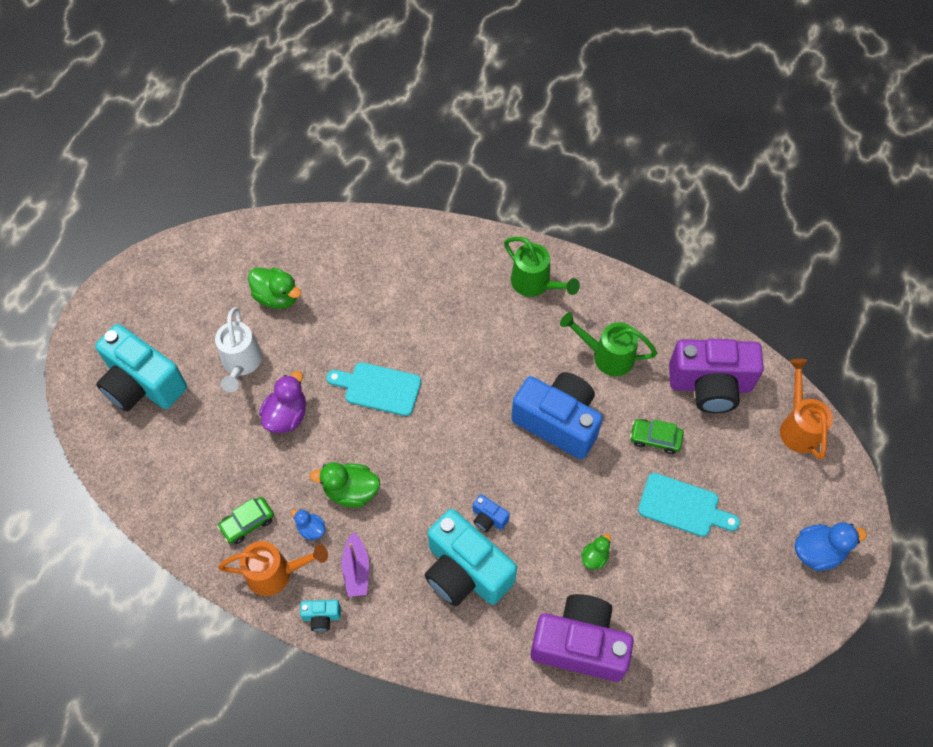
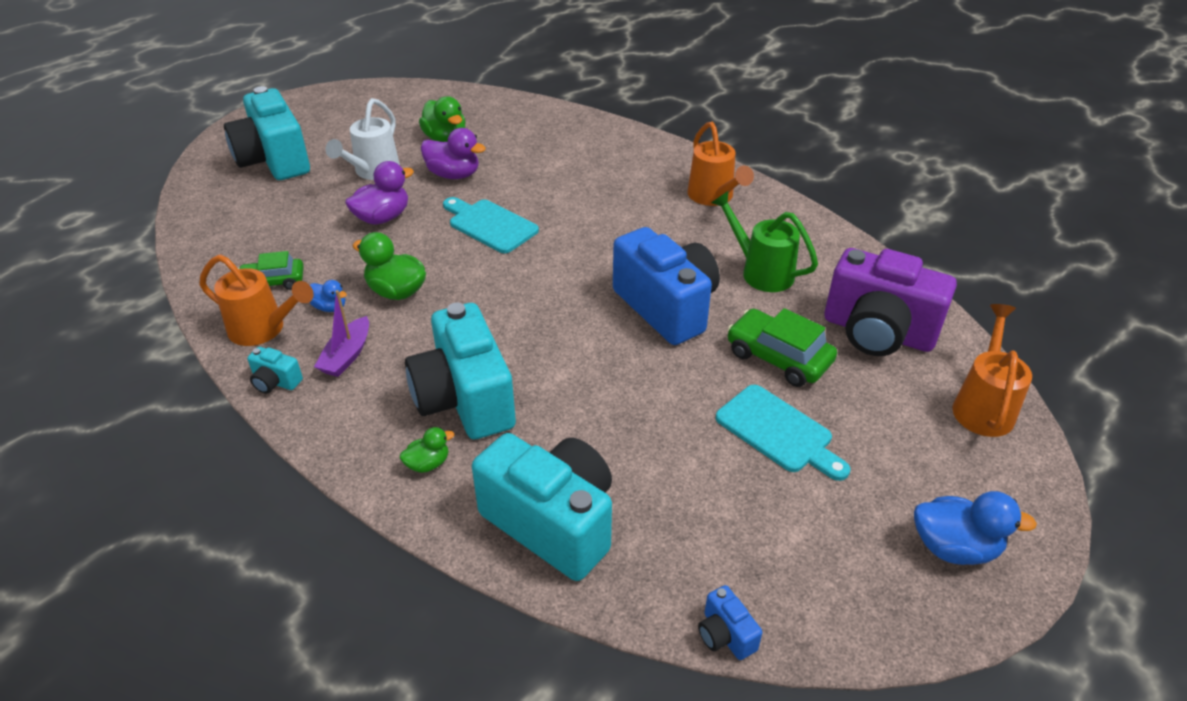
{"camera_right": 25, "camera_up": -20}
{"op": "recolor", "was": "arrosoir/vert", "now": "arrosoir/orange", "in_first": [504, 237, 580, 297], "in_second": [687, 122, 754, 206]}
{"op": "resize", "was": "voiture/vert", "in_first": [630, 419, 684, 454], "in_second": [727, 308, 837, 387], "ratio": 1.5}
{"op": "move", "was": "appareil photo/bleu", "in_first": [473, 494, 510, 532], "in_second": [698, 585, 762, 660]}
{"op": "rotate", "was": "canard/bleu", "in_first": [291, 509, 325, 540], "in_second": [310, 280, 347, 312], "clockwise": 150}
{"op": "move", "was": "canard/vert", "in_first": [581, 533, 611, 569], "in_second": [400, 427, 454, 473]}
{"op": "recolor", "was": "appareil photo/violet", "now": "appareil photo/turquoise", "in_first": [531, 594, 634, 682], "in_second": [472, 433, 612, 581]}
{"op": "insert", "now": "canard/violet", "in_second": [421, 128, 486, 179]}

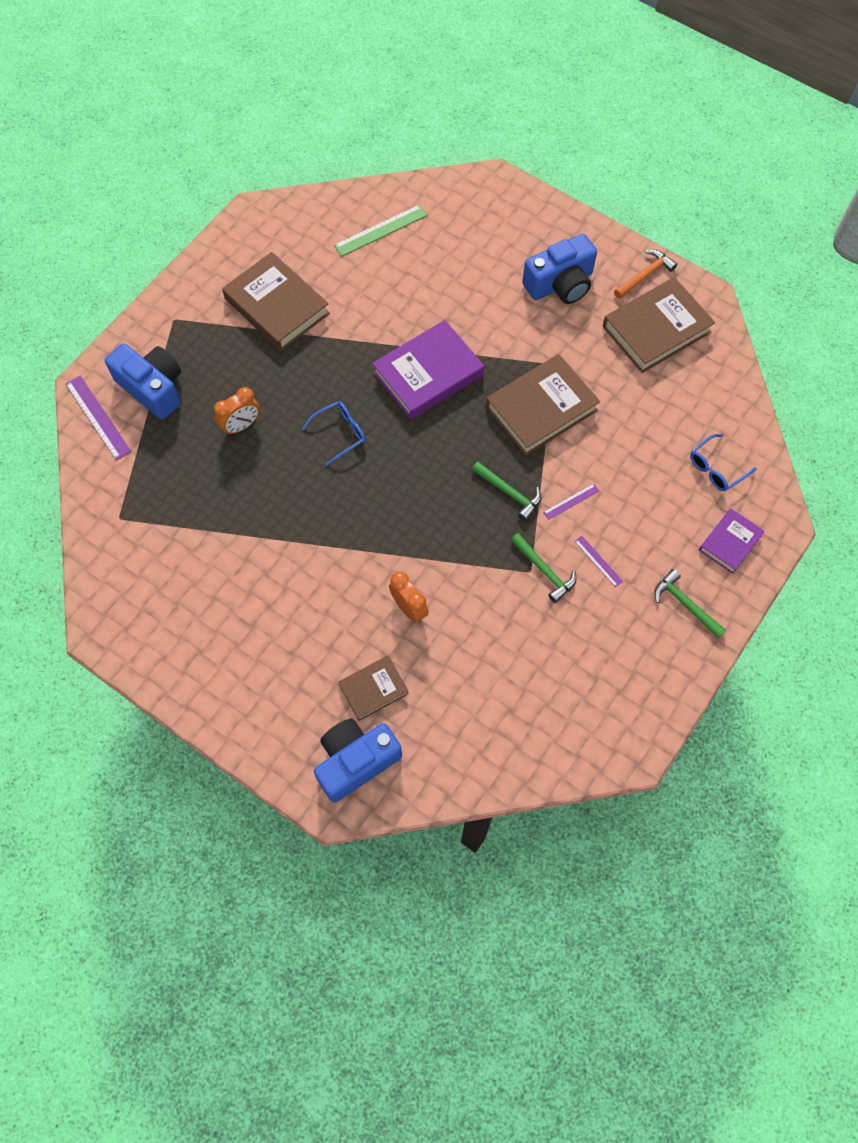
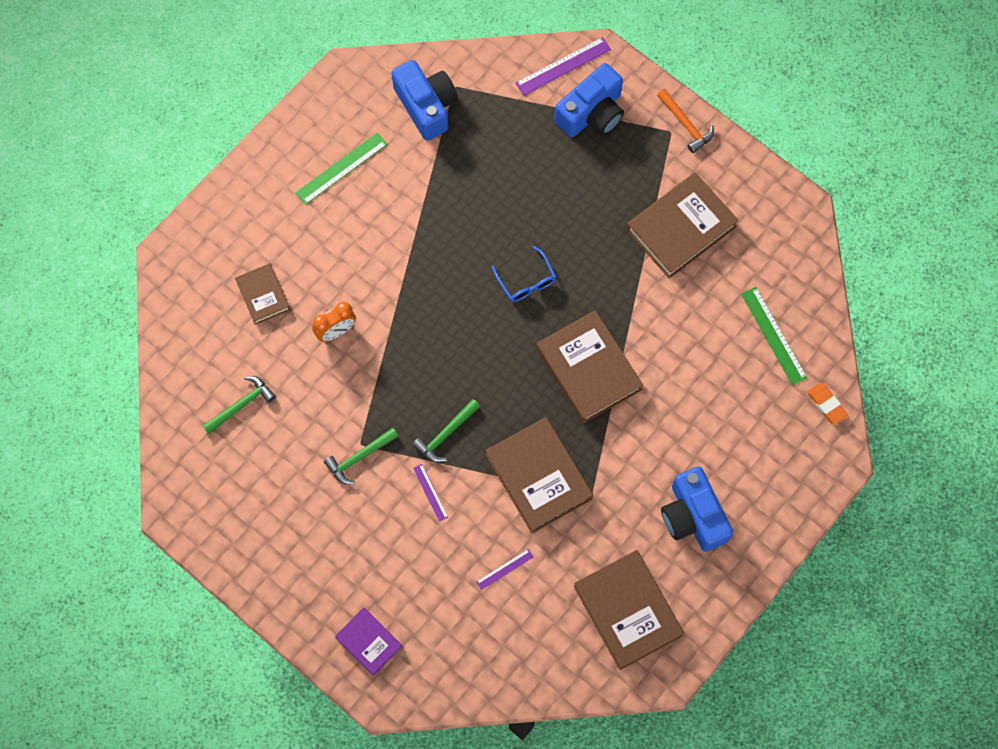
{"camera_right": 95, "camera_up": 5}
{"op": "move", "was": "marteau/orange", "in_first": [614, 250, 677, 299], "in_second": [657, 89, 714, 153]}
{"op": "recolor", "was": "livre/violet", "now": "livre/marron", "in_first": [372, 320, 484, 420], "in_second": [536, 310, 643, 423]}
{"op": "delete", "was": "réveil/orange", "in_first": [214, 387, 260, 435]}
{"op": "delete", "was": "lunettes/bleu", "in_first": [690, 434, 757, 491]}
{"op": "move", "was": "règle/violet", "in_first": [574, 536, 623, 587], "in_second": [476, 549, 533, 590]}
{"op": "move", "was": "marteau/vert", "in_first": [654, 569, 726, 638], "in_second": [203, 376, 276, 434]}
{"op": "move", "was": "appareil photo/bleu", "in_first": [314, 719, 402, 803], "in_second": [391, 60, 458, 141]}
{"op": "insert", "now": "règle/vert", "in_second": [295, 133, 387, 205]}
{"op": "insert", "now": "gomme/orange", "in_second": [807, 383, 848, 425]}

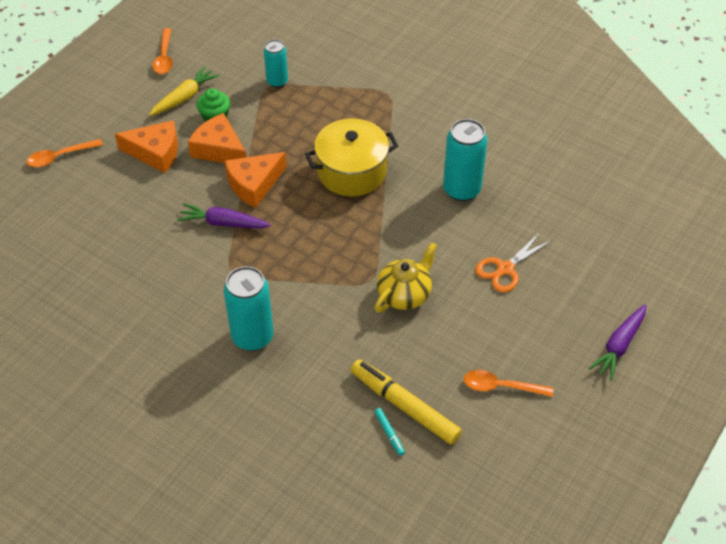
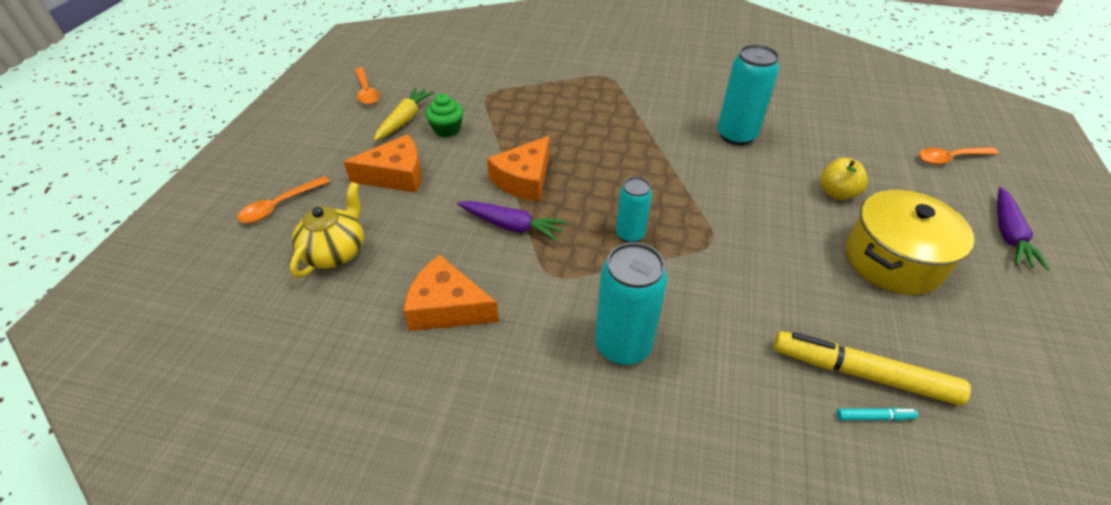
{"camera_right": -20, "camera_up": -5}
{"op": "move", "was": "canette/turquoise", "in_first": [264, 40, 288, 88], "in_second": [616, 177, 652, 243]}
{"op": "move", "was": "fromage/orange", "in_first": [188, 113, 247, 163], "in_second": [403, 254, 499, 331]}
{"op": "move", "was": "marmite/jaune", "in_first": [305, 119, 398, 196], "in_second": [846, 190, 974, 295]}
{"op": "rotate", "was": "carotte/violet", "in_first": [177, 203, 271, 229], "in_second": [457, 201, 567, 241], "clockwise": -150}
{"op": "replace", "was": "ciseaux/orange", "now": "pomme/jaune", "in_first": [475, 232, 552, 292], "in_second": [820, 158, 868, 200]}
{"op": "move", "was": "théière/jaune", "in_first": [375, 242, 437, 312], "in_second": [290, 182, 364, 278]}
{"op": "move", "was": "cuillère/orange", "in_first": [464, 370, 553, 397], "in_second": [919, 147, 999, 164]}
{"op": "rotate", "was": "feutre/turquoise", "in_first": [374, 408, 405, 456], "in_second": [836, 408, 918, 421], "clockwise": -45}

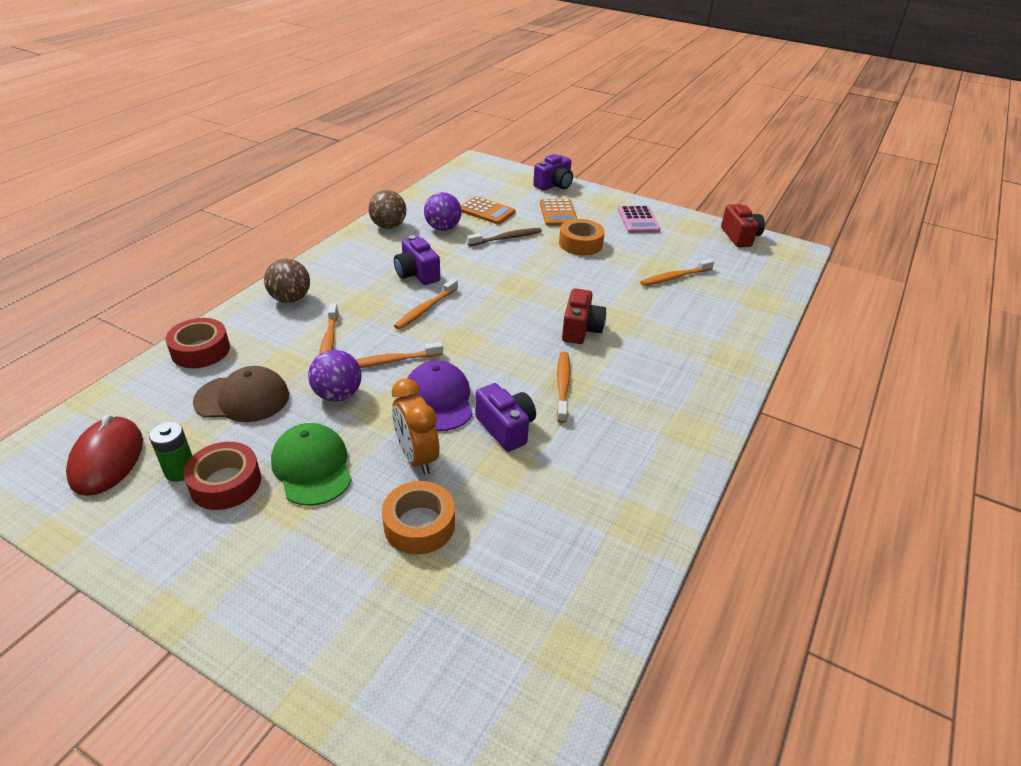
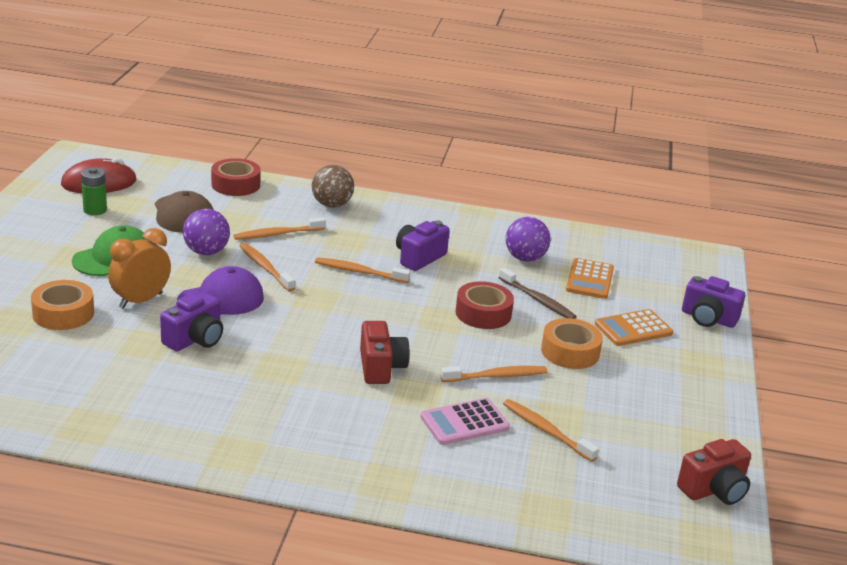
{"camera_right": 70, "camera_up": -10}
{"op": "delete", "was": "balle/marron", "in_first": [368, 190, 406, 229]}
{"op": "move", "was": "calculatrice/rose", "in_first": [618, 206, 660, 233], "in_second": [420, 398, 510, 445]}
{"op": "rotate", "was": "appareil photo/rouge", "in_first": [562, 288, 606, 344], "in_second": [360, 321, 410, 384], "clockwise": -90}
{"op": "move", "was": "brosse à dents/orange", "in_first": [557, 352, 570, 423], "in_second": [441, 366, 547, 382]}
{"op": "move", "was": "ruban adhésif/rouge", "in_first": [183, 442, 261, 510], "in_second": [455, 281, 514, 329]}

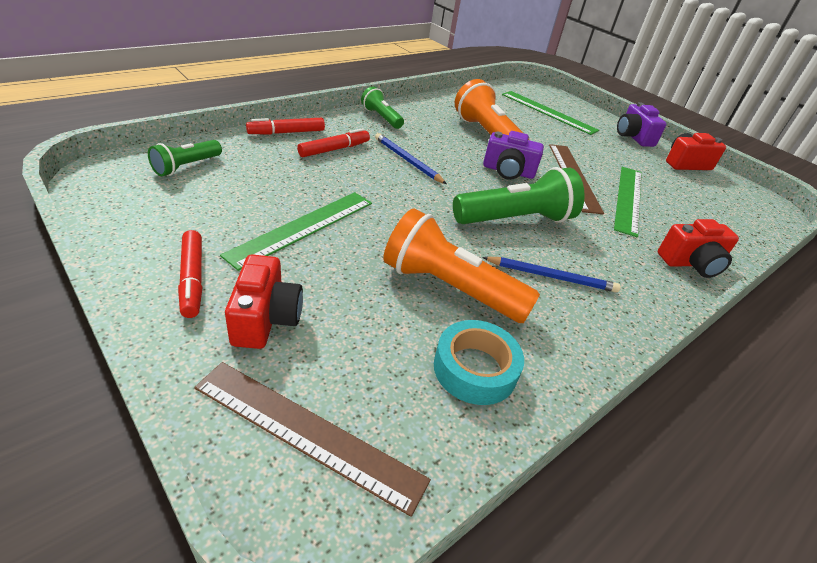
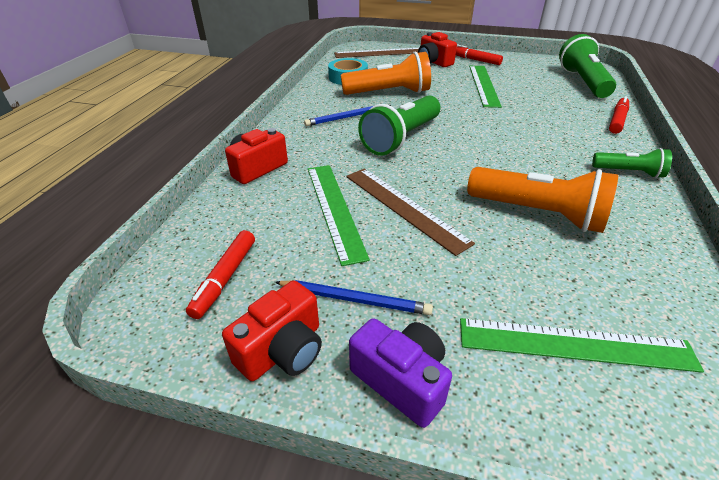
{"camera_right": 150, "camera_up": 0}
{"op": "move", "was": "feutre/rouge", "in_first": [297, 128, 370, 157], "in_second": [186, 230, 255, 319]}
{"op": "delete", "was": "appareil photo/violet", "in_first": [483, 131, 544, 180]}
{"op": "move", "was": "crayon/bleu", "in_first": [375, 133, 447, 184], "in_second": [275, 280, 433, 315]}
{"op": "resize", "was": "lampe de poche/vert", "in_first": [148, 140, 222, 176], "in_second": [559, 34, 616, 98], "ratio": 1.79}

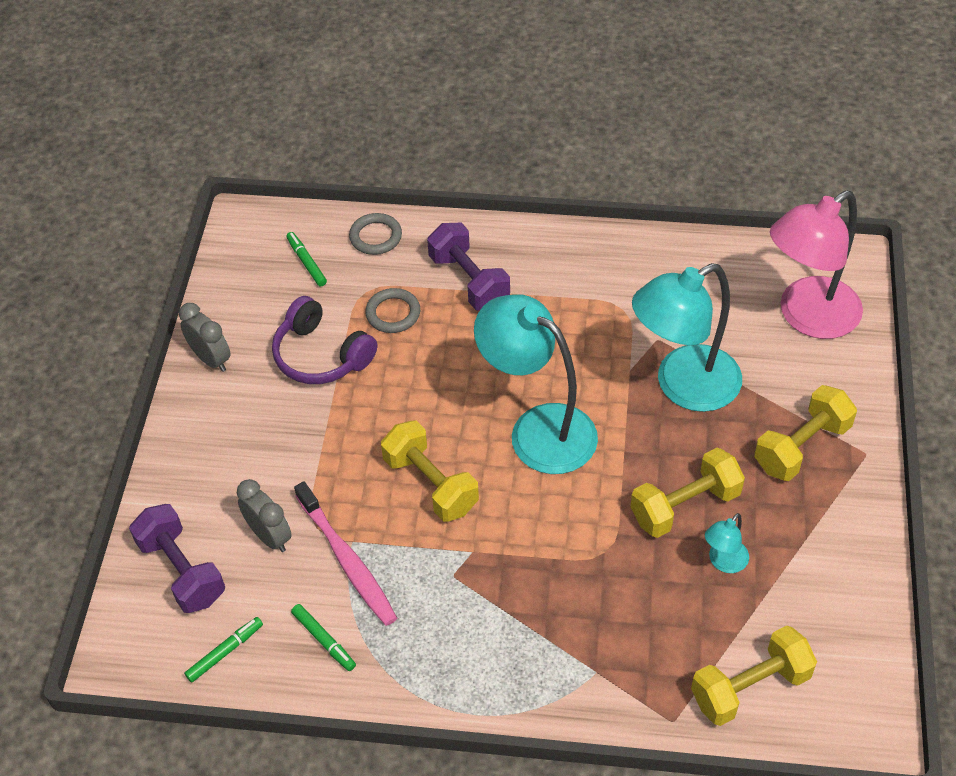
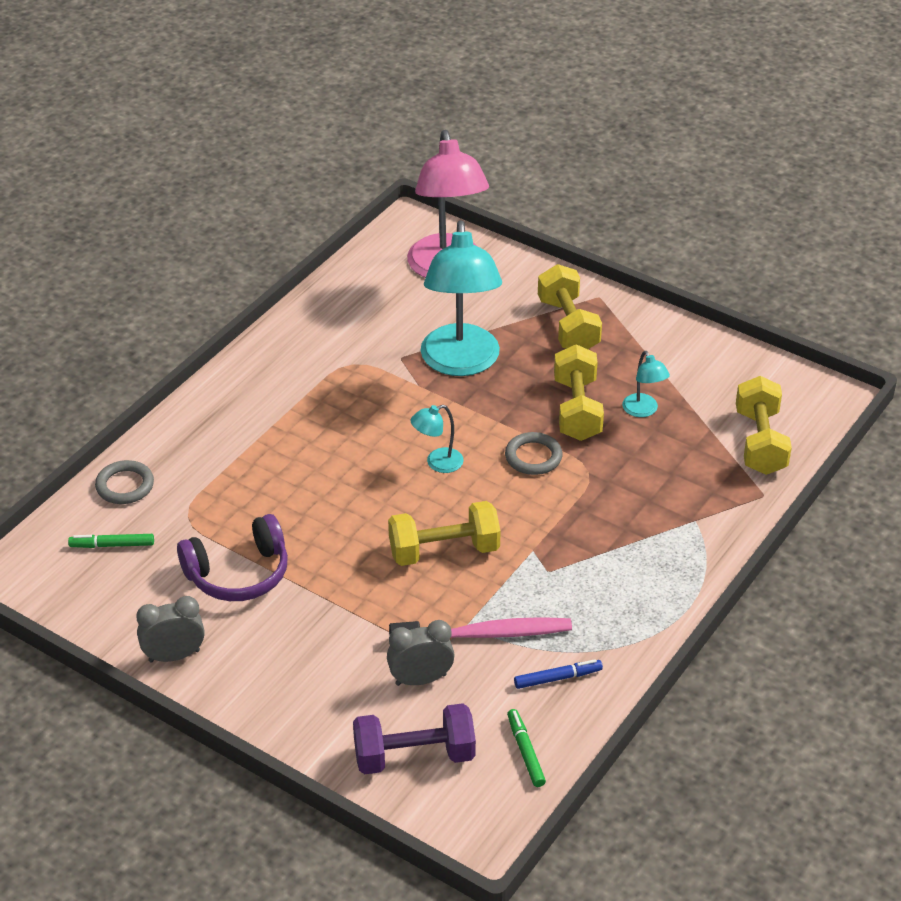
{"camera_right": -65, "camera_up": -10}
{"op": "delete", "was": "haltère/violet", "in_first": [427, 223, 510, 310]}
{"op": "move", "was": "anneau/gris", "in_first": [365, 288, 420, 333], "in_second": [505, 432, 562, 475]}
{"op": "resize", "was": "lampe/turquoise", "in_first": [474, 294, 598, 474], "in_second": [410, 405, 464, 473], "ratio": 0.43}
{"op": "recolor", "was": "feutre/vert", "now": "feutre/bleu", "in_first": [291, 604, 356, 671], "in_second": [514, 659, 603, 689]}

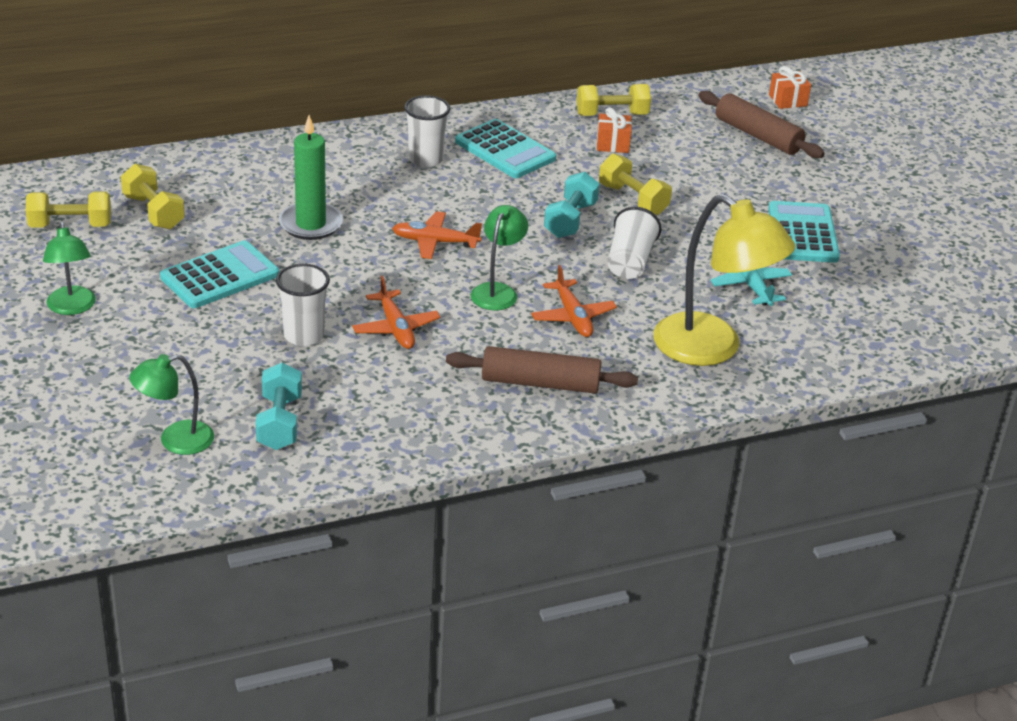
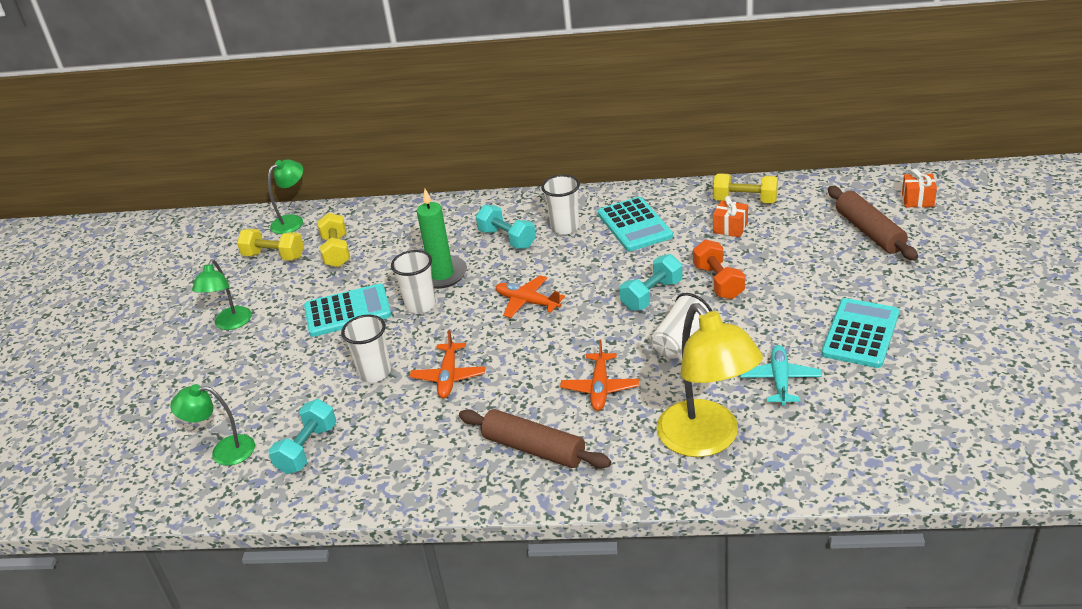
{"camera_right": 30, "camera_up": 0}
{"op": "recolor", "was": "haltère/jaune", "now": "haltère/orange", "in_first": [599, 154, 672, 215], "in_second": [693, 240, 745, 299]}
{"op": "move", "was": "lampe/vert", "in_first": [471, 205, 528, 310], "in_second": [268, 159, 303, 234]}
{"op": "insert", "now": "haltère/turquoise", "in_second": [476, 205, 536, 249]}
{"op": "insert", "now": "gobelet/blanc", "in_second": [391, 250, 436, 314]}

